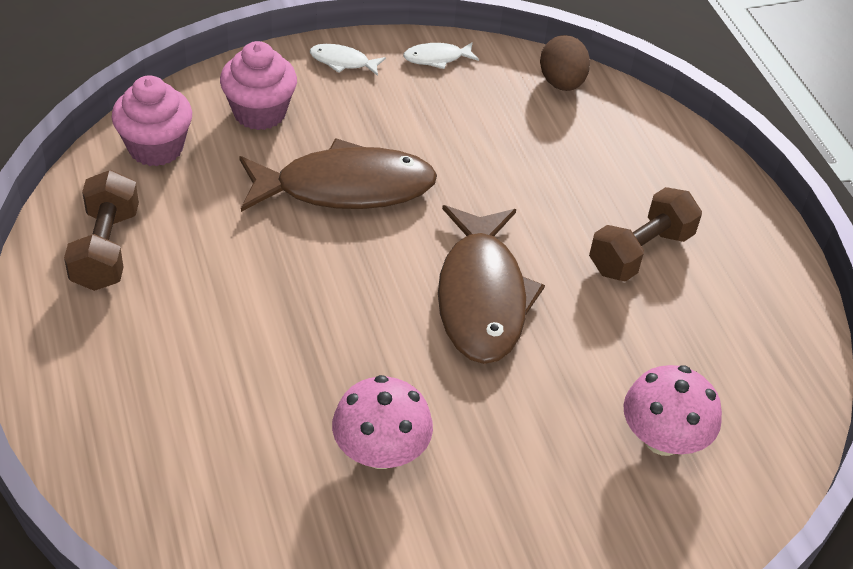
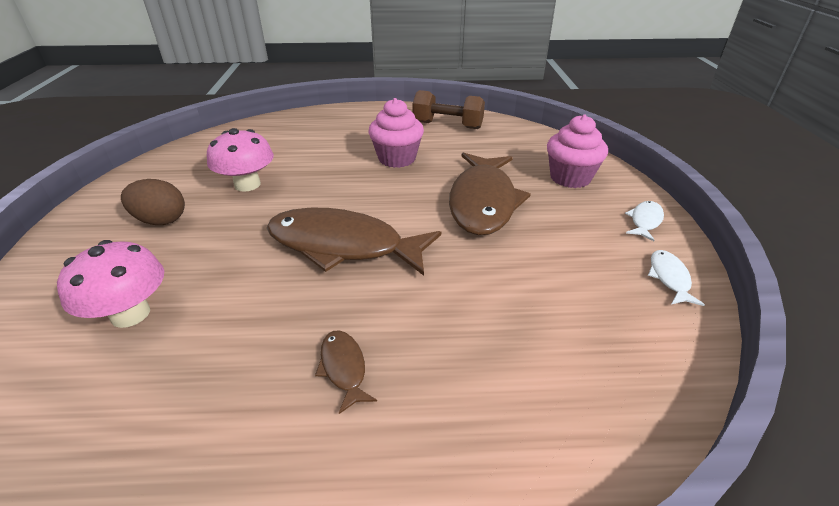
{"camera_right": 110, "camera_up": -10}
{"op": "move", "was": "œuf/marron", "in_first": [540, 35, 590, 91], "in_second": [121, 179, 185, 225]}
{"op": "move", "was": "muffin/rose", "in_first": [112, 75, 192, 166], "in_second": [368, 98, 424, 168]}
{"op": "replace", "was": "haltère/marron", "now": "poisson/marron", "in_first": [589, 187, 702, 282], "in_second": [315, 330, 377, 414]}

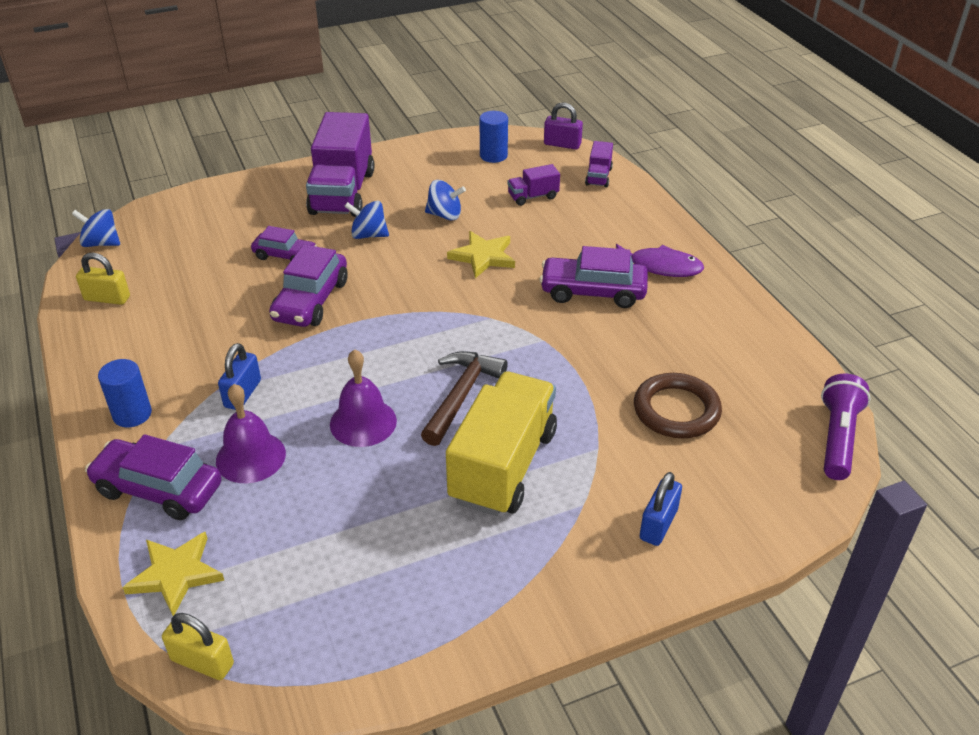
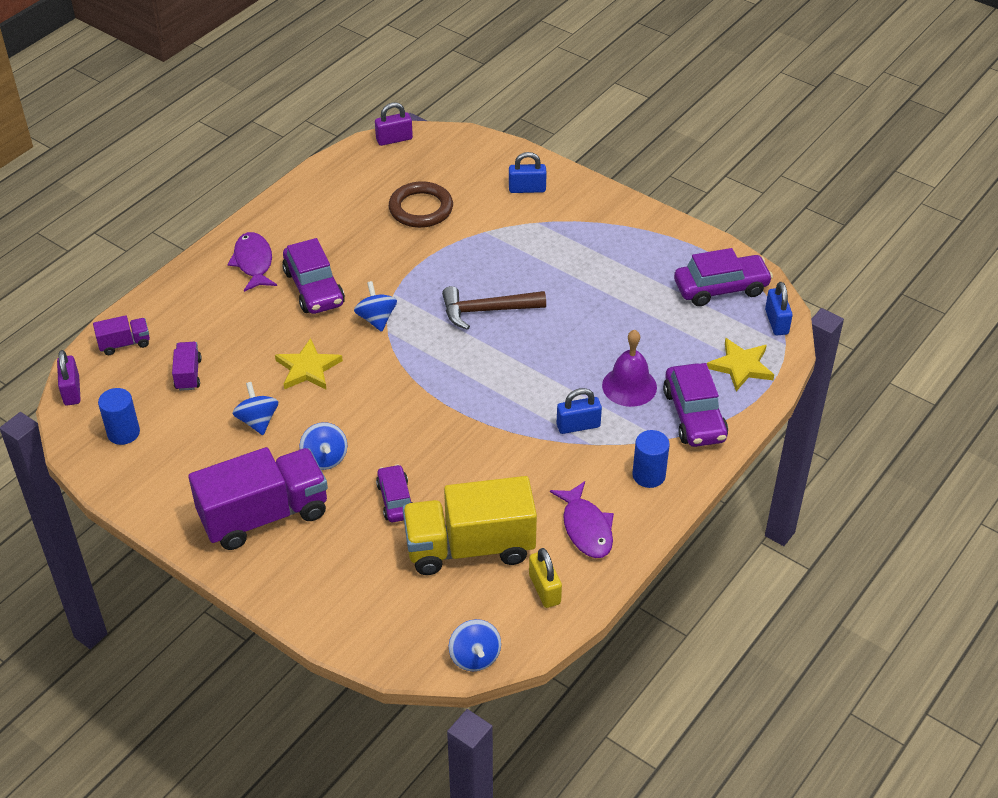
{"camera_right": -120, "camera_up": 5}
{"op": "rotate", "was": "camion/violet", "in_first": [508, 164, 560, 206], "in_second": [172, 342, 202, 391], "clockwise": -135}
{"op": "move", "was": "voiture/violet", "in_first": [269, 244, 348, 327], "in_second": [674, 248, 773, 306]}
{"op": "delete", "was": "cloche/violet", "in_first": [330, 349, 397, 447]}
{"op": "move", "was": "camion/jaune", "in_first": [446, 372, 557, 516], "in_second": [403, 476, 537, 575]}
{"op": "replace", "was": "lampe de poche/violet", "now": "cadenas/violet", "in_first": [821, 374, 870, 480], "in_second": [375, 102, 413, 146]}
{"op": "recolor", "was": "cadenas/jaune", "now": "cadenas/bleu", "in_first": [162, 613, 234, 680], "in_second": [765, 282, 793, 335]}
{"op": "insert", "now": "toupie/bleu", "in_second": [354, 281, 397, 332]}
{"op": "insert", "now": "poisson/violet", "in_second": [550, 481, 614, 558]}

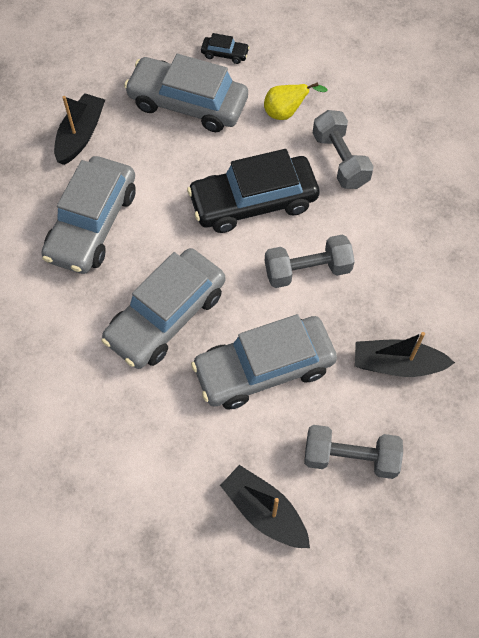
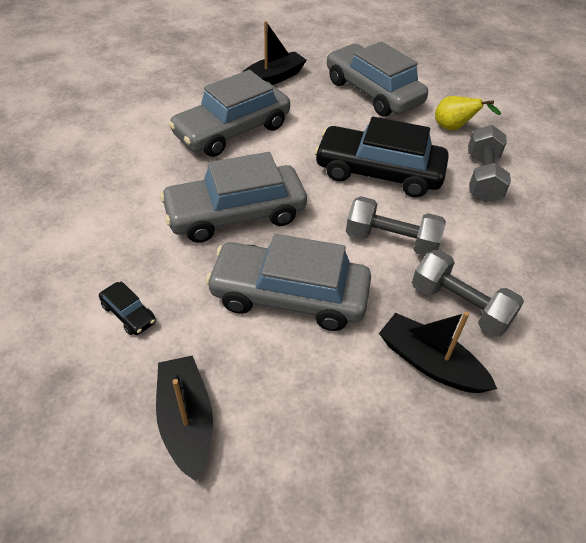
{"camera_right": 30, "camera_up": -15}
{"op": "move", "was": "voiture/noir", "in_first": [201, 33, 250, 64], "in_second": [99, 281, 156, 335]}
{"op": "move", "was": "haltère/gris", "in_first": [304, 425, 403, 479], "in_second": [412, 250, 524, 337]}

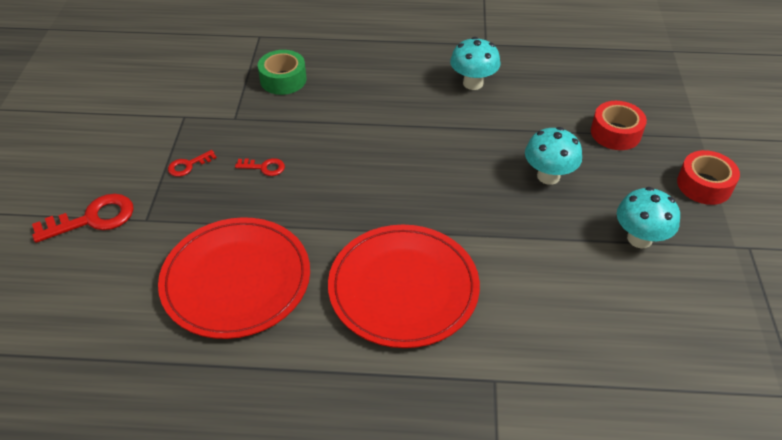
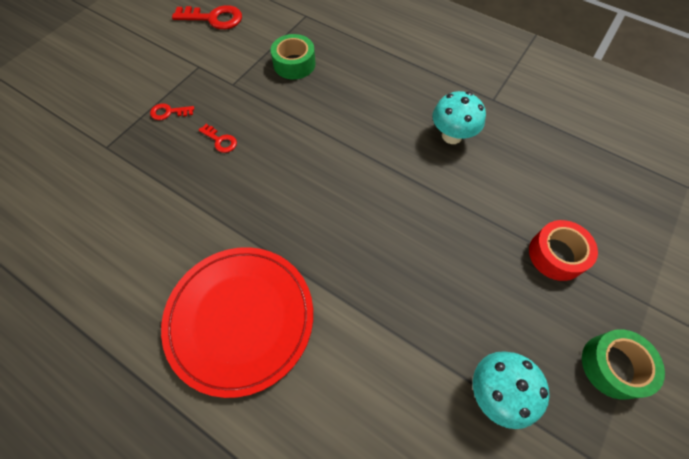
{"camera_right": 30, "camera_up": 15}
{"op": "delete", "was": "champignon/turquoise", "in_first": [525, 127, 582, 185]}
{"op": "recolor", "was": "ruban adhésif/rouge", "now": "ruban adhésif/vert", "in_first": [677, 150, 740, 205], "in_second": [582, 329, 665, 399]}
{"op": "move", "was": "clé/rouge", "in_first": [32, 194, 134, 243], "in_second": [172, 5, 242, 29]}
{"op": "delete", "was": "assiette/rouge", "in_first": [158, 217, 310, 339]}

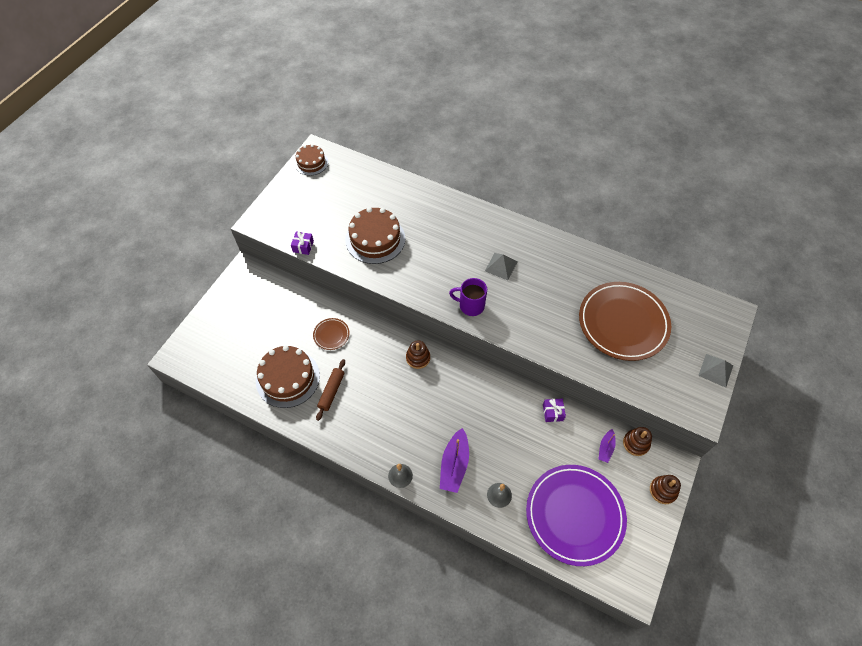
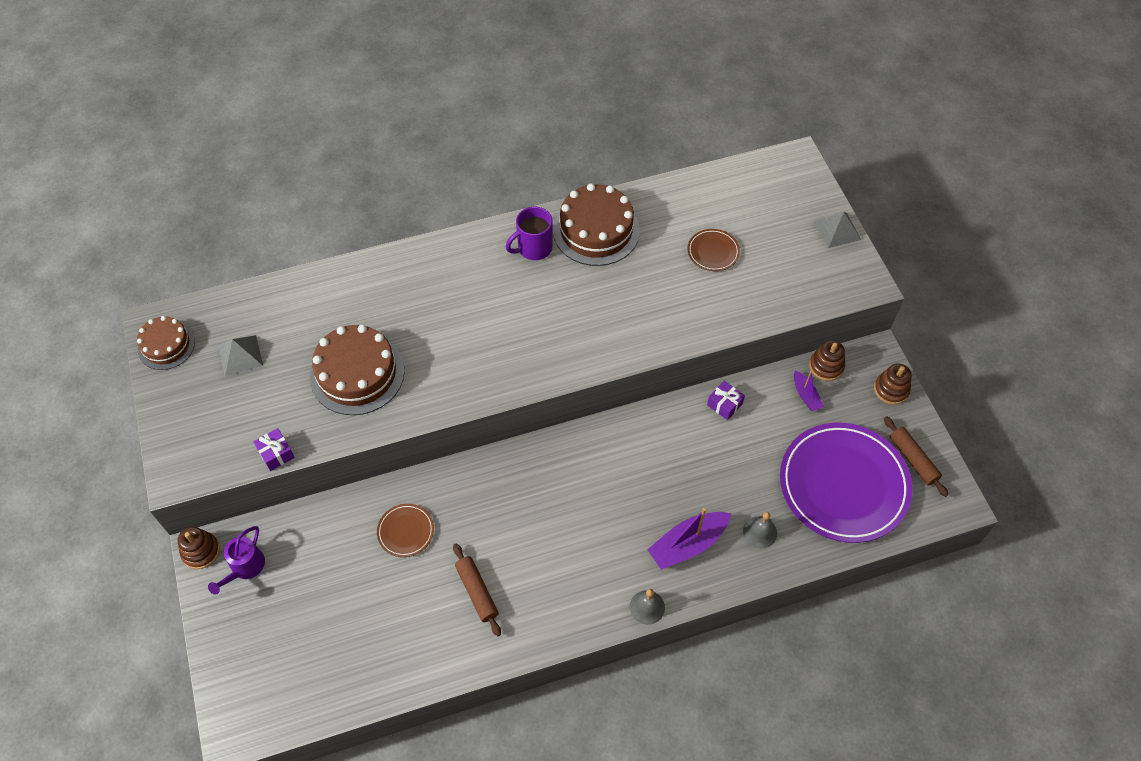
{"camera_right": -45, "camera_up": 0}
{"op": "move", "was": "pyramide/gris", "in_first": [485, 253, 517, 280], "in_second": [218, 335, 263, 377]}
{"op": "move", "was": "tasse/violet", "in_first": [449, 278, 487, 316], "in_second": [506, 207, 553, 260]}
{"op": "resize", "was": "assiette/marron", "in_first": [579, 282, 671, 361], "in_second": [687, 229, 740, 271], "ratio": 0.43}
{"op": "move", "was": "jouet à empiler/marron", "in_first": [406, 340, 430, 369], "in_second": [178, 527, 220, 569]}
{"op": "move", "was": "gâteau/marron", "in_first": [256, 345, 320, 408], "in_second": [553, 183, 640, 266]}
{"op": "rotate", "was": "bateau/violet", "in_first": [440, 428, 469, 493], "in_second": [647, 508, 731, 570], "clockwise": 90}
{"op": "insert", "now": "rouleau à pâtisserie/marron", "in_second": [884, 416, 948, 497]}
{"op": "insert", "now": "arrosoir/violet", "in_second": [208, 526, 265, 595]}

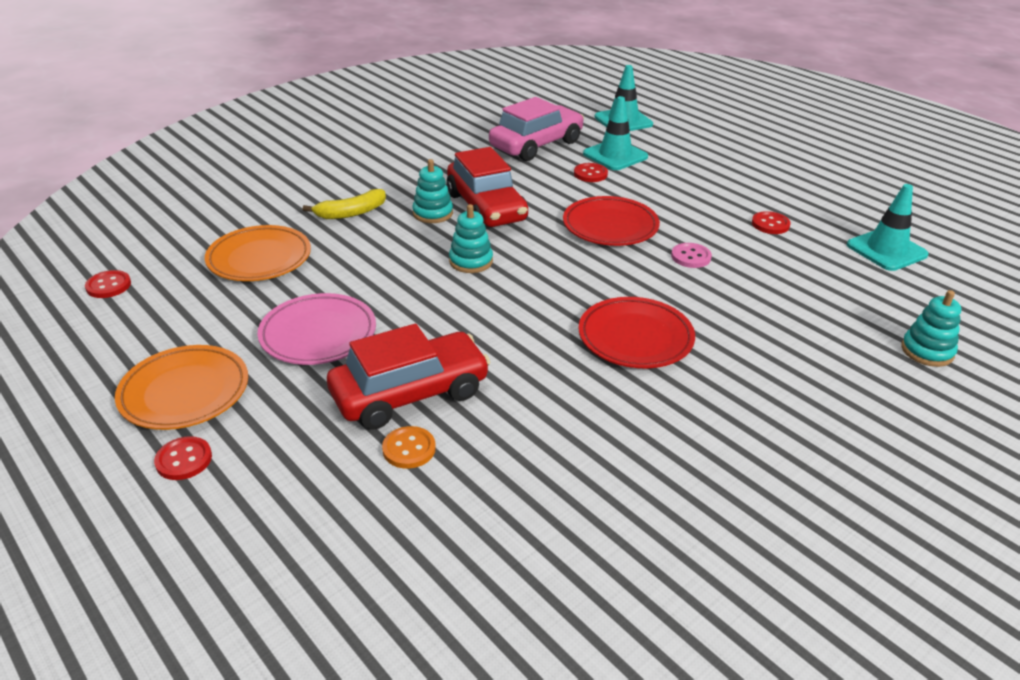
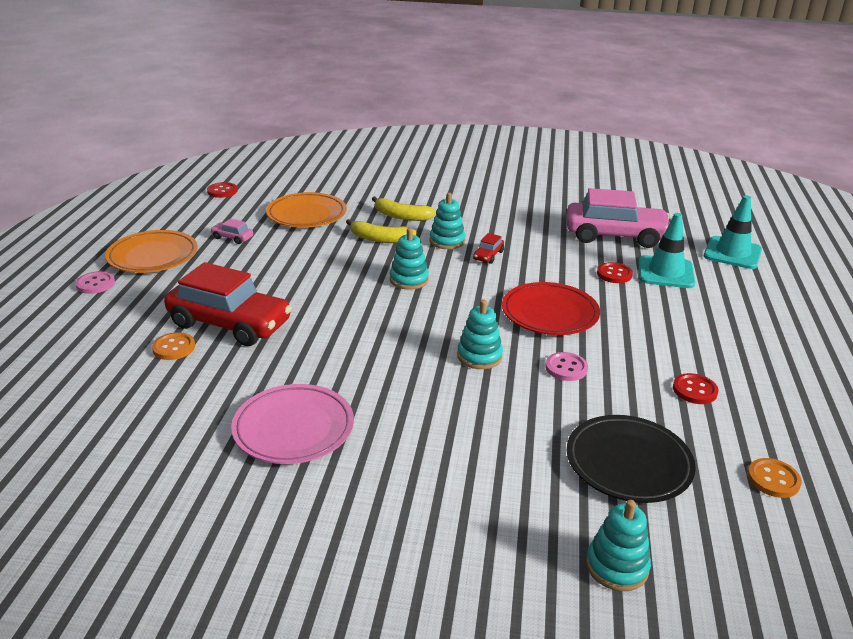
{"camera_right": 50, "camera_up": -5}
{"op": "resize", "was": "voiture/rouge", "in_first": [446, 147, 528, 227], "in_second": [473, 233, 504, 264], "ratio": 0.41}
{"op": "replace", "was": "cône de chantier/turquoise", "now": "bouton/orange", "in_first": [847, 184, 929, 271], "in_second": [747, 458, 802, 498]}
{"op": "move", "was": "assiette/rose", "in_first": [257, 293, 376, 365], "in_second": [231, 384, 354, 464]}
{"op": "delete", "was": "assiette/rouge", "in_first": [579, 297, 695, 368]}
{"op": "recolor", "was": "bouton/rouge", "now": "bouton/rose", "in_first": [154, 436, 212, 480], "in_second": [75, 271, 115, 294]}
{"op": "insert", "now": "voiture/rose", "in_second": [210, 219, 253, 244]}
{"op": "insert", "now": "banane/jaune", "in_second": [346, 219, 417, 243]}
{"op": "insert", "now": "jouet à empiler/turquoise", "in_second": [457, 299, 503, 369]}
{"op": "insert", "now": "assiette/noir", "in_second": [567, 415, 696, 503]}

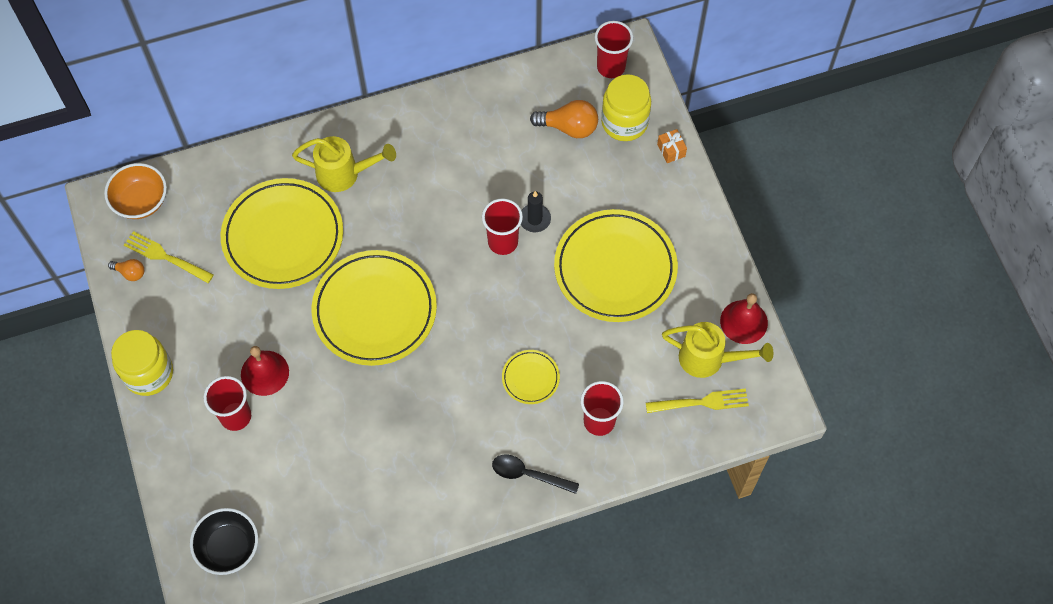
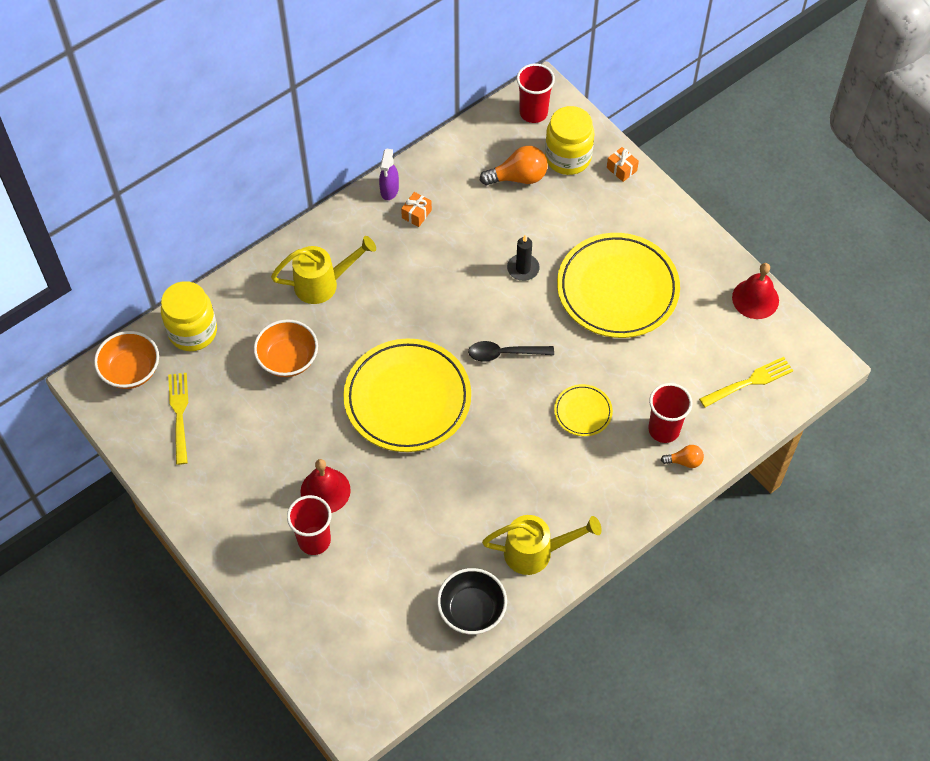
{"camera_right": -20, "camera_up": -5}
{"op": "replace", "was": "assiette/jaune", "now": "bol/orange", "in_first": [221, 178, 343, 289], "in_second": [254, 319, 318, 377]}
{"op": "delete", "was": "gobelet/rouge", "in_first": [482, 198, 523, 255]}
{"op": "rotate", "was": "fourchette/jaune", "in_first": [124, 231, 214, 283], "in_second": [168, 373, 188, 465], "clockwise": 75}
{"op": "move", "was": "ampoule/orange", "in_first": [108, 259, 144, 281], "in_second": [661, 445, 704, 468]}
{"op": "move", "was": "arrosoir/jaune", "in_first": [662, 322, 773, 378], "in_second": [482, 515, 602, 575]}
{"op": "move", "was": "bocal/jaune", "in_first": [111, 330, 173, 396], "in_second": [161, 281, 217, 351]}
{"op": "move", "was": "cuillère/noir", "in_first": [492, 455, 579, 494], "in_second": [468, 341, 554, 362]}
{"op": "move", "was": "bol/noir", "in_first": [190, 508, 258, 575], "in_second": [437, 568, 507, 634]}
{"op": "insert", "now": "vaporisateur/violet", "in_second": [379, 148, 399, 200]}
{"op": "insert", "now": "cadeau/orange", "in_second": [401, 192, 432, 227]}

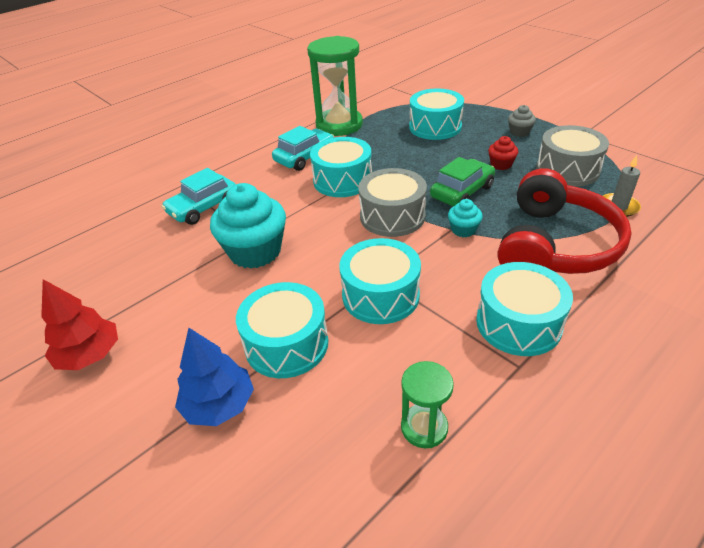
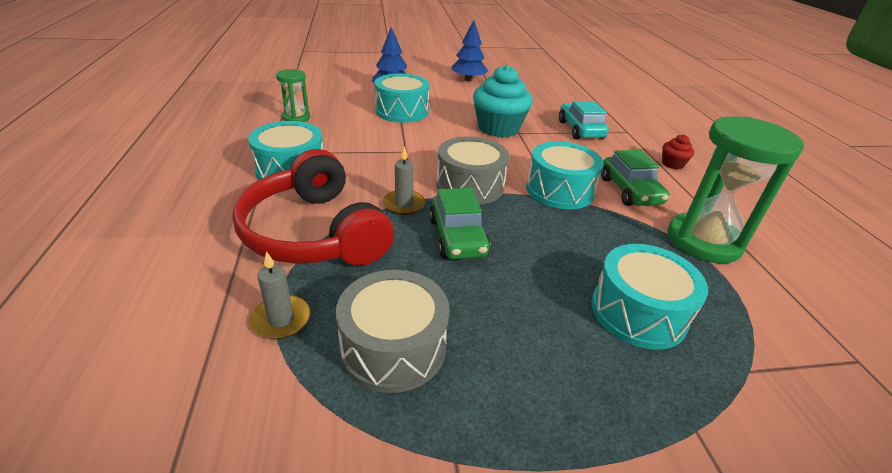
{"camera_right": 120, "camera_up": -5}
{"op": "delete", "was": "muffin/gris", "in_first": [508, 105, 536, 137]}
{"op": "recolor", "was": "voiture/turquoise", "now": "voiture/vert", "in_first": [272, 126, 334, 171], "in_second": [601, 150, 669, 206]}
{"op": "move", "was": "muffin/rouge", "in_first": [488, 136, 518, 170], "in_second": [662, 135, 694, 169]}
{"op": "replace", "was": "muffin/turquoise", "now": "bougie/gris", "in_first": [448, 199, 483, 237], "in_second": [383, 146, 425, 215]}
{"op": "delete", "was": "tambour/turquoise", "in_first": [339, 238, 421, 324]}
{"op": "recolor", "was": "arbre/rouge", "now": "arbre/bleu", "in_first": [41, 279, 118, 370], "in_second": [452, 20, 488, 81]}

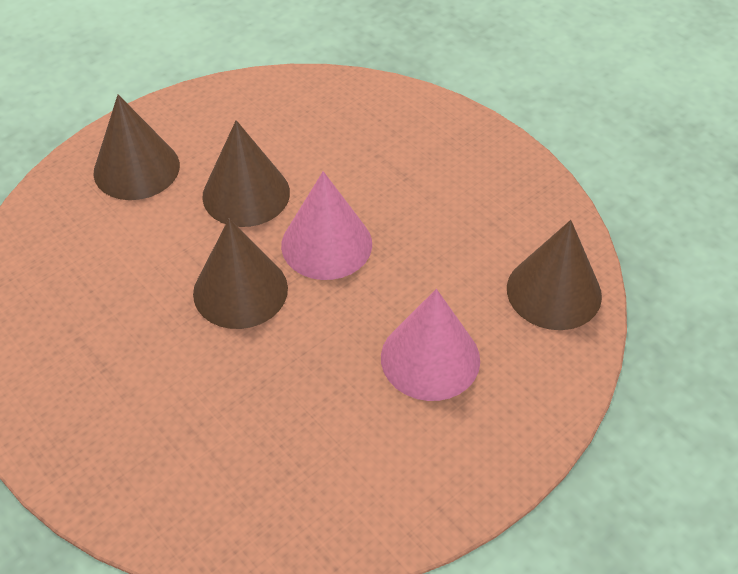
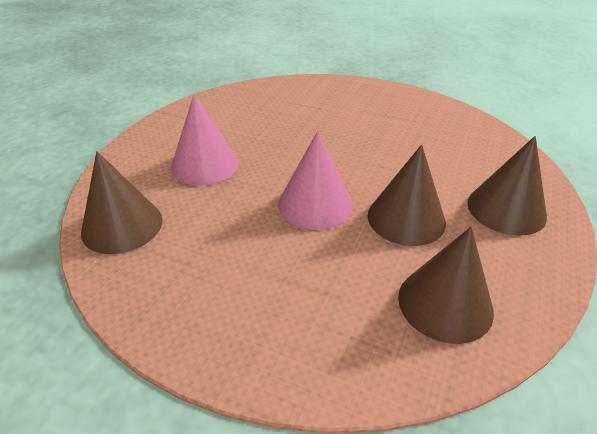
{"camera_right": 155, "camera_up": -10}
{"op": "move", "was": "cône/marron", "in_first": [193, 219, 288, 329], "in_second": [398, 227, 494, 344]}

